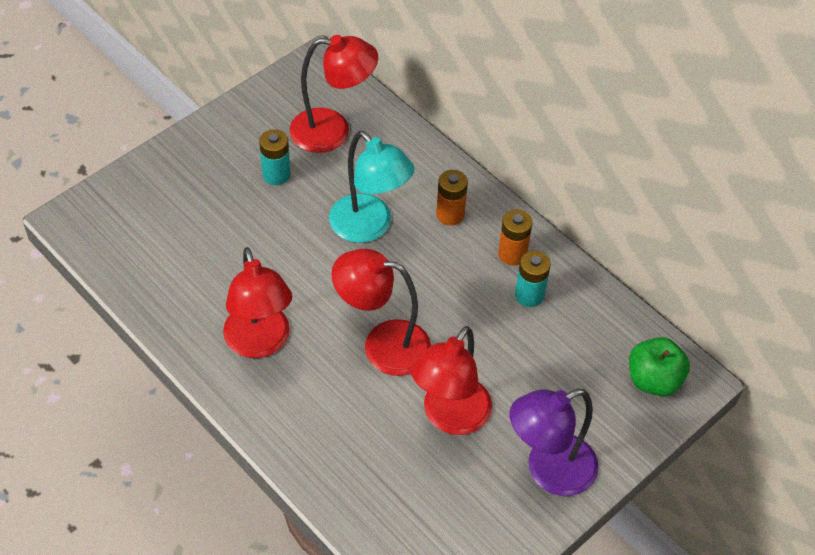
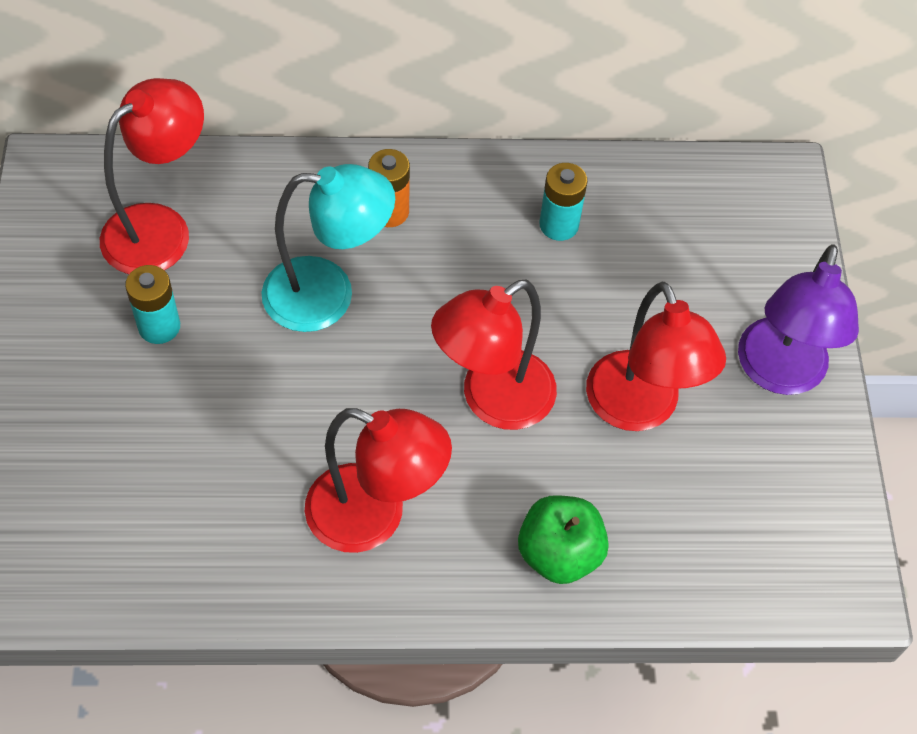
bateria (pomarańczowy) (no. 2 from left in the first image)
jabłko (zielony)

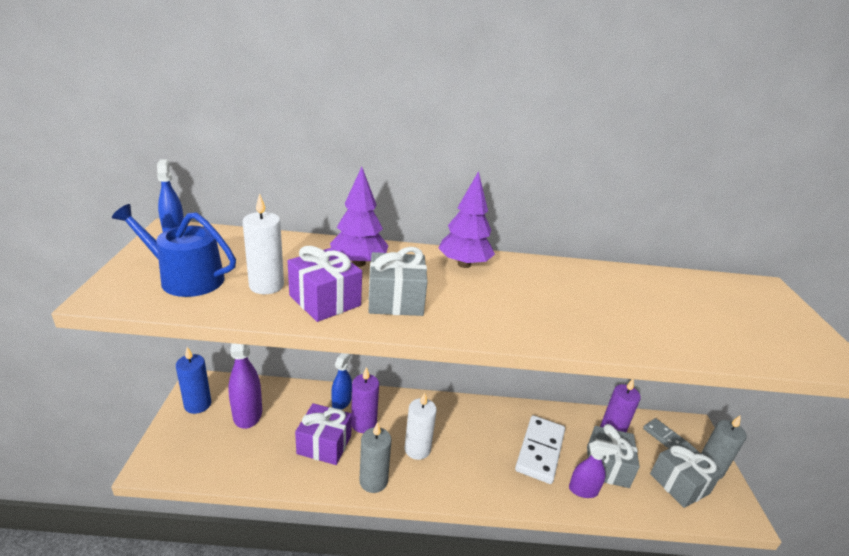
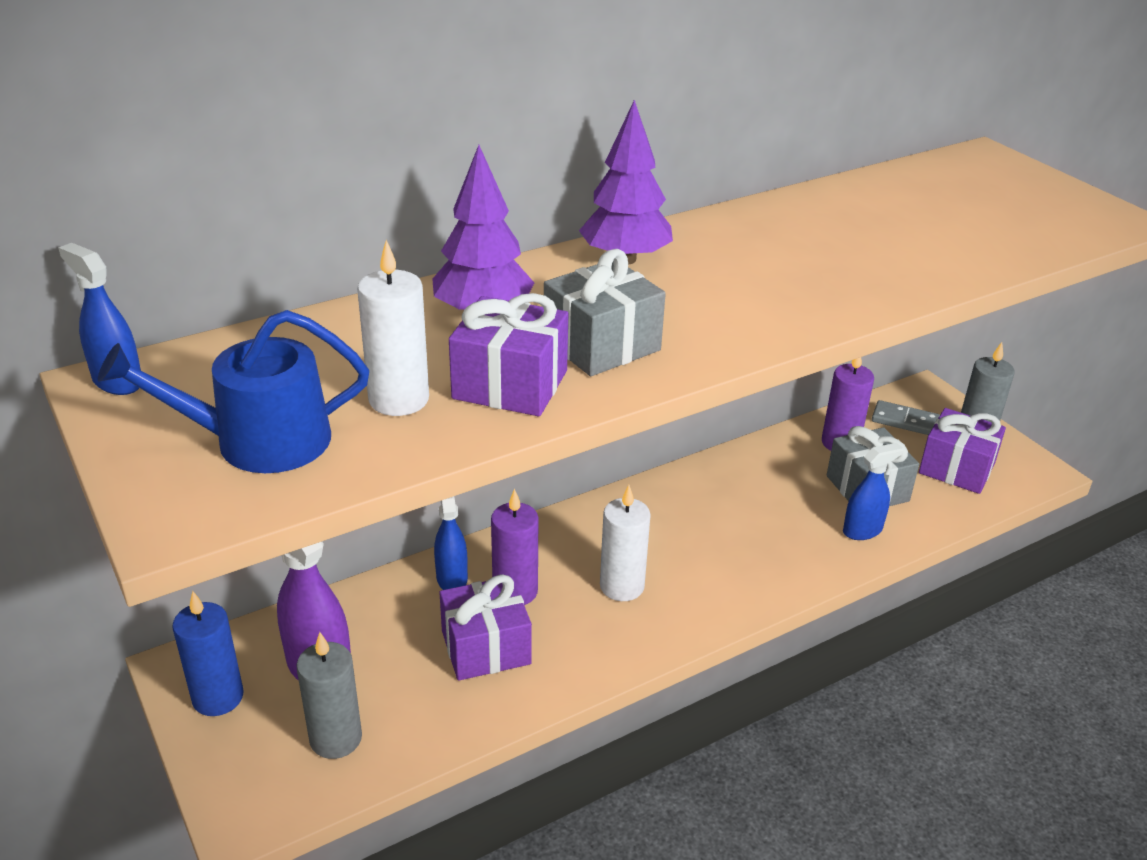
kostka domina (biały)
świeca (szary) (no. 1 from left)
spryskiwacz (niebieski) (no. 3 from left)
prezent (fioletowy) (no. 3 from left)

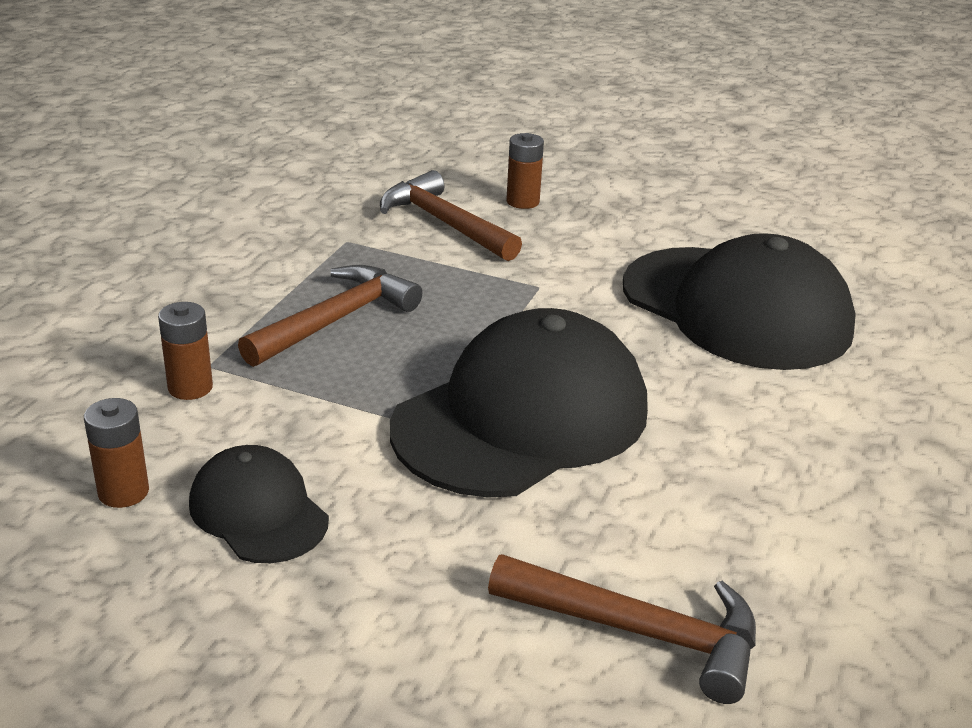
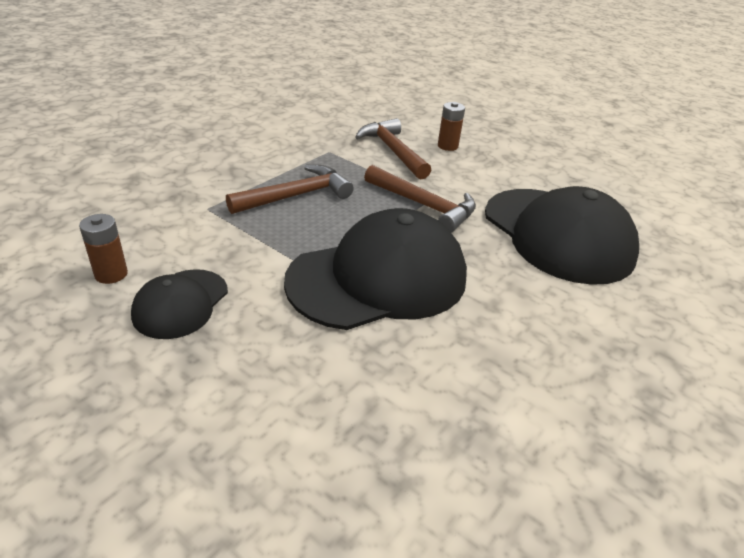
bateria (brązowy) (no. 2 from left in the first image)
młotek (brązowy) (no. 3 from left)
czapka (czarny) (no. 1 from left)

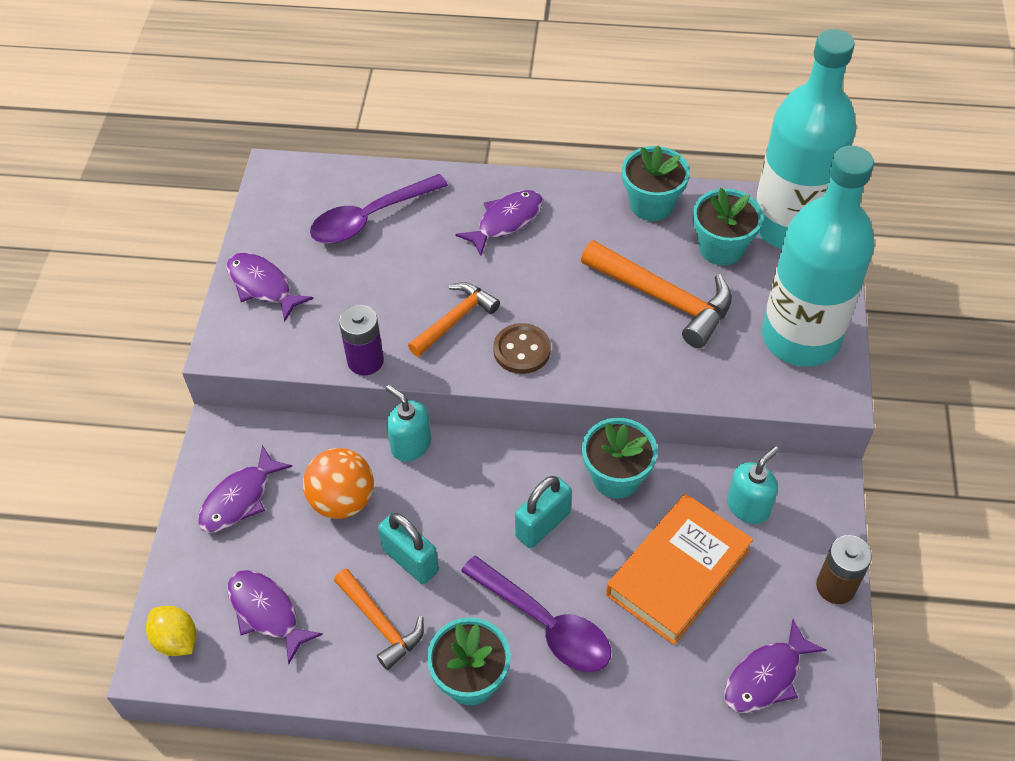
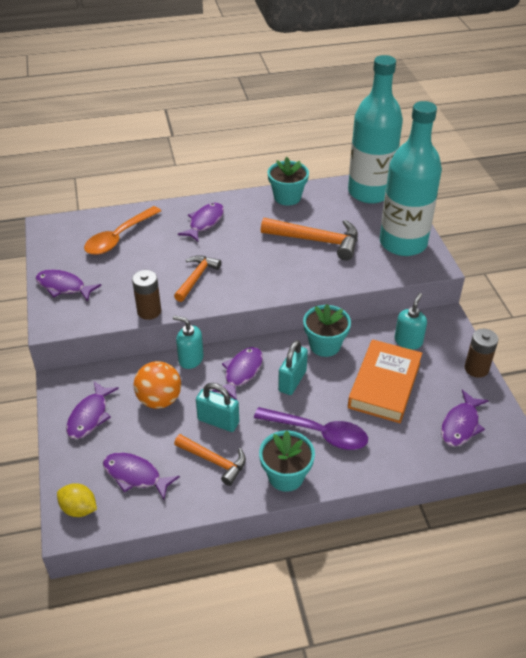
guzik (brązowy)
doniczka (turkusowy) (no. 4 from left in the first image)
ryba (fioletowy) (no. 5 from left)
łyżka (pomarańczowy)
bateria (brązowy) (no. 1 from left)

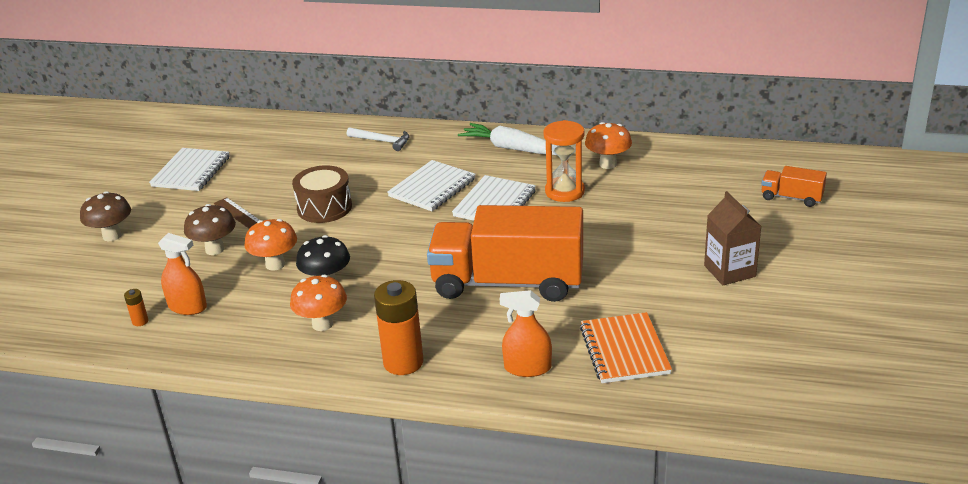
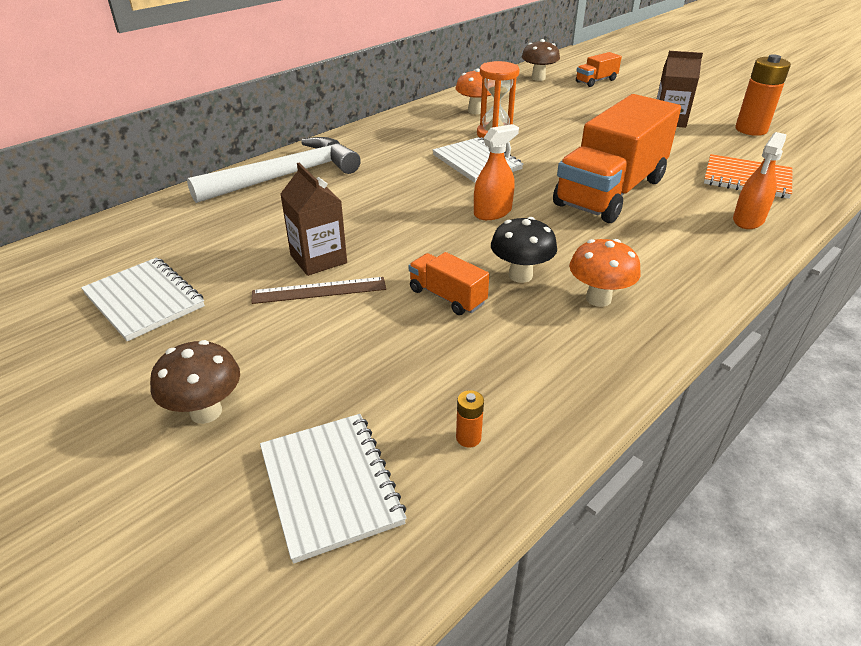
bęben (brązowy)
marchewka (biały)
karton mleka (brązowy) (no. 1 from left)
spryskiwacz (pomarańczowy) (no. 1 from left)
grzyb (brązowy) (no. 2 from left)
bateria (pomarańczowy) (no. 2 from left)
zeszyt (biały) (no. 2 from left)
ciężarówka (pomarańczowy) (no. 1 from left)
młotek (biały)

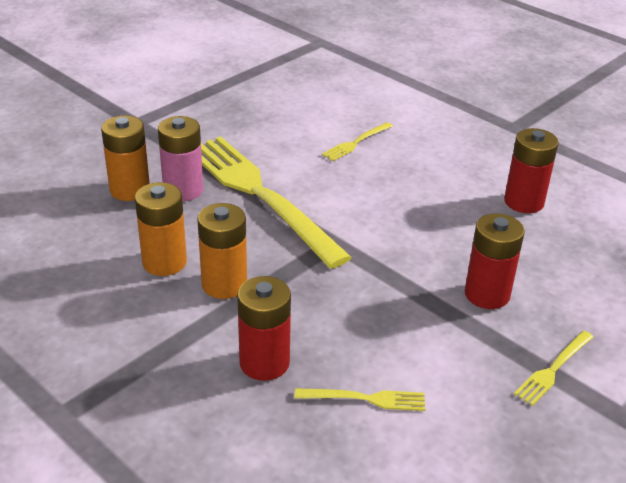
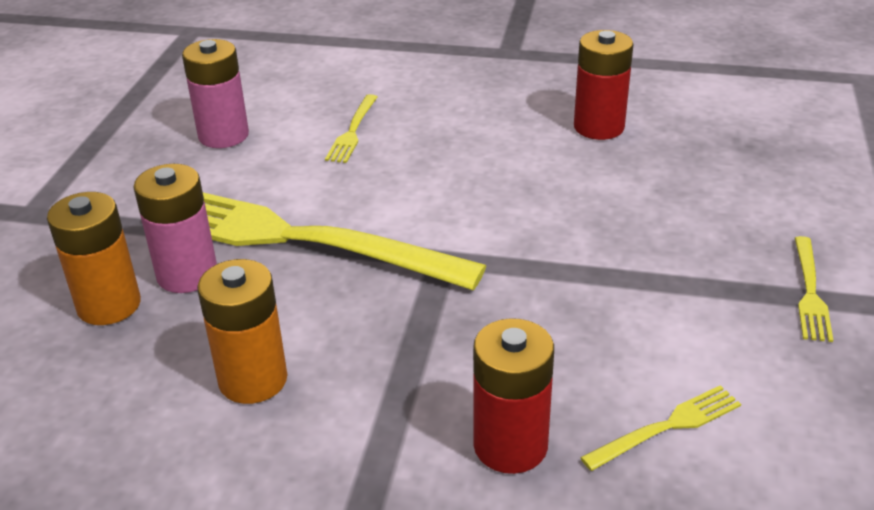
bateria (pomarańczowy) (no. 3 from left in the first image)
bateria (czerwony) (no. 2 from left in the first image)
bateria (różowy) (no. 2 from left)

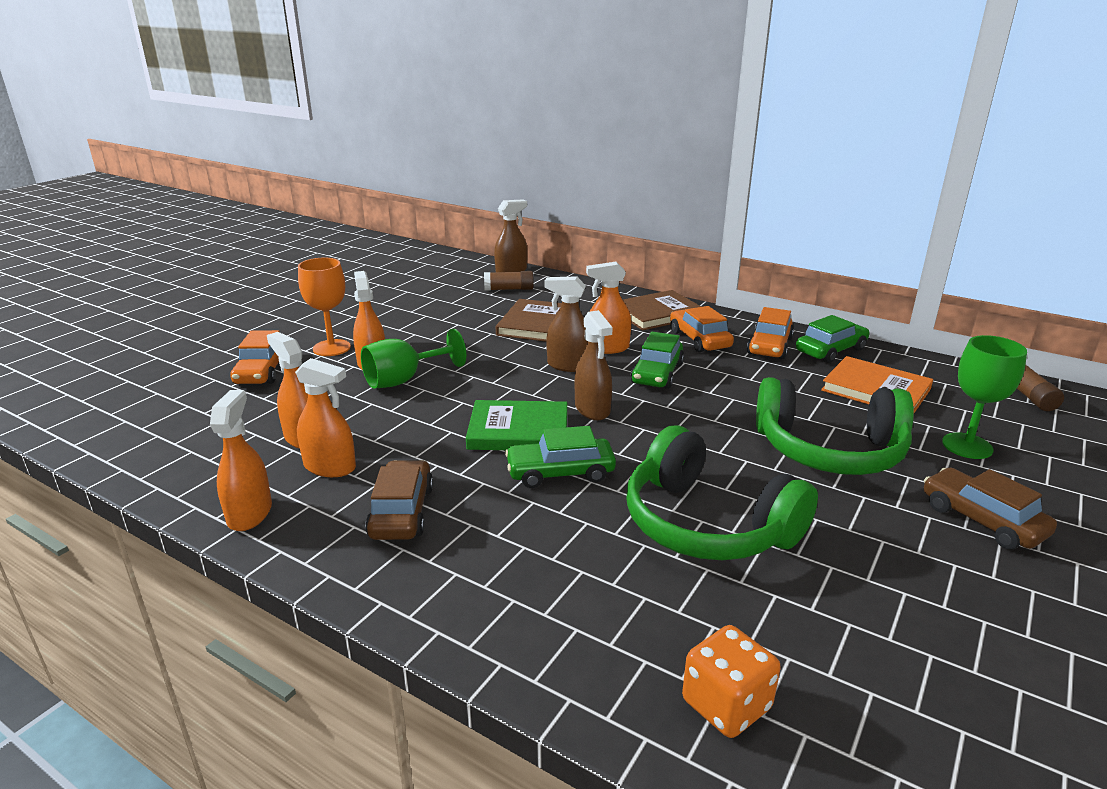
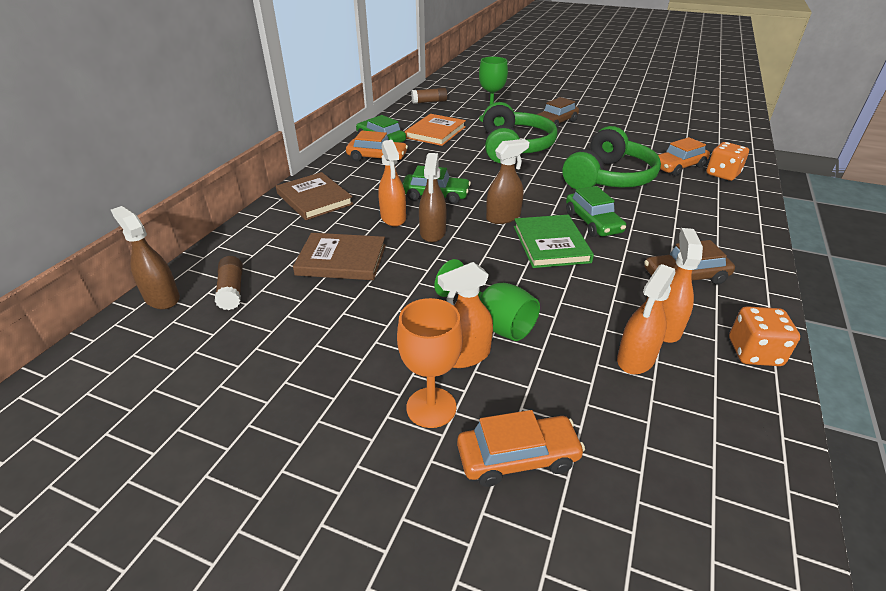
samochód (pomarańczowy) (no. 3 from left)
kostka do gry (pomarańczowy) (no. 2 from left)

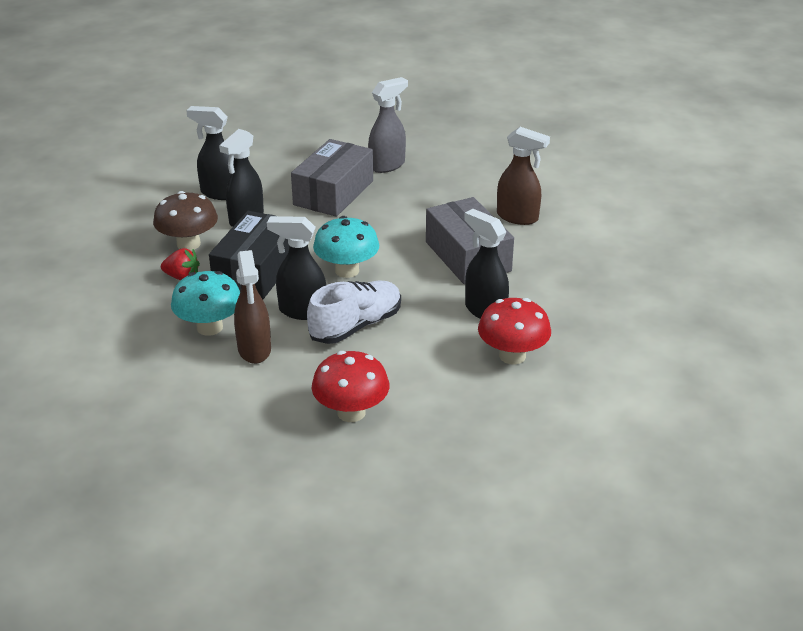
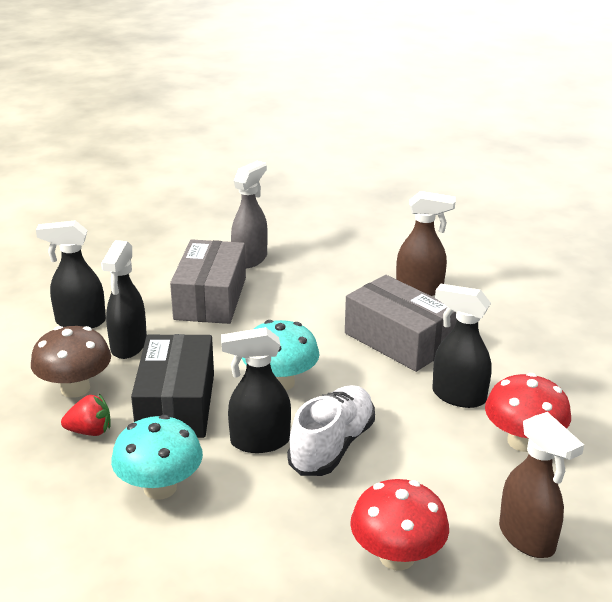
spryskiwacz (brązowy) (no. 2 from left)

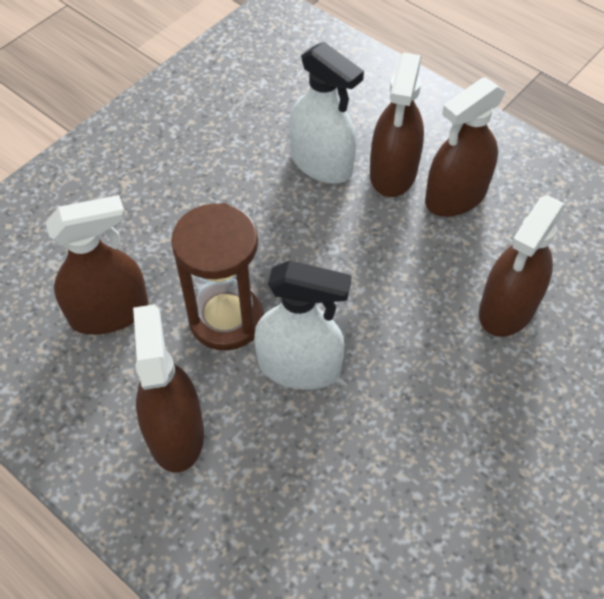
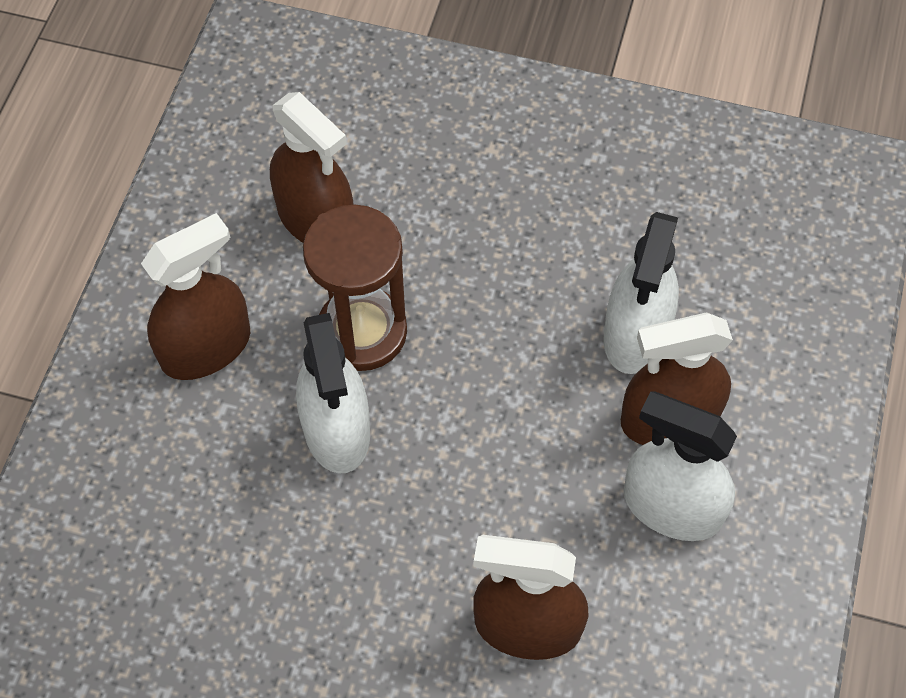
spryskiwacz (biały) (no. 3 from left)

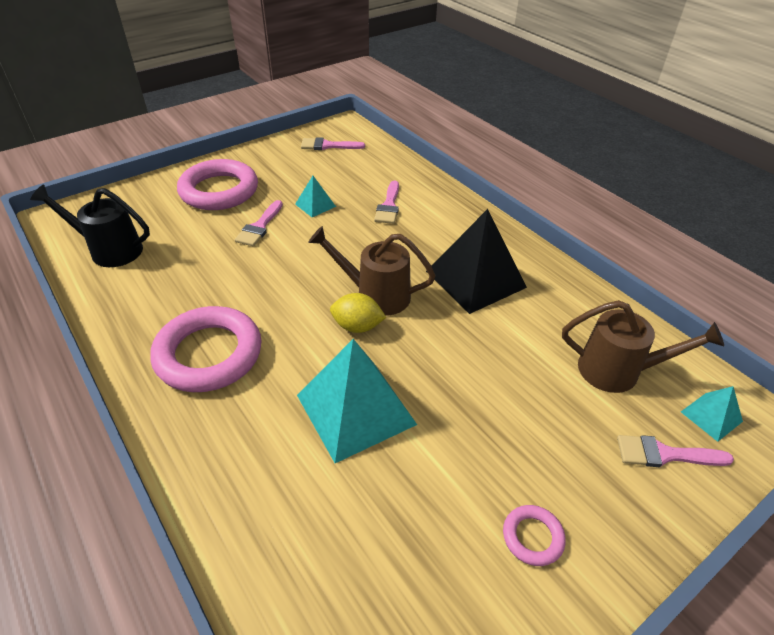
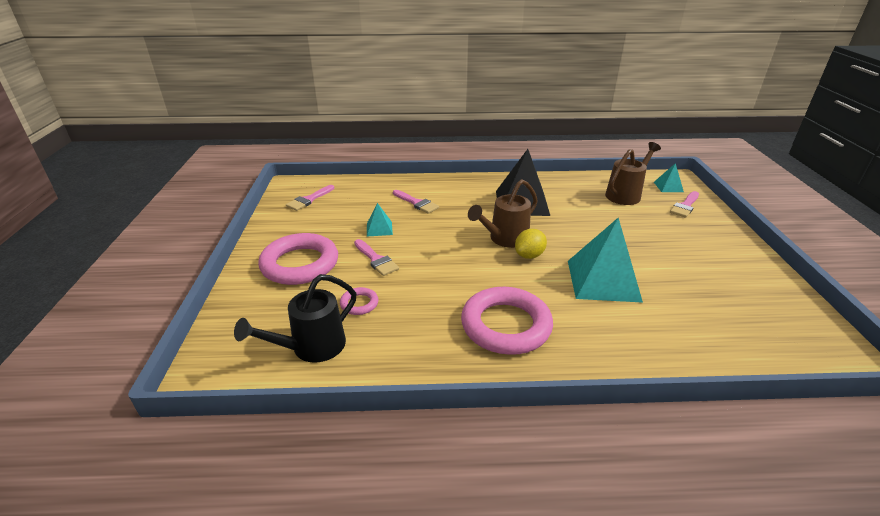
pierścień (różowy) (no. 2 from left)

